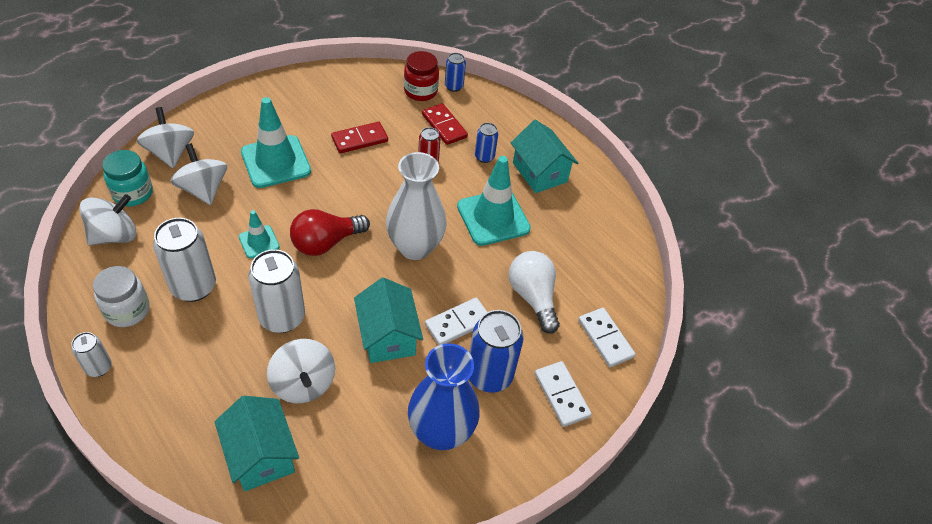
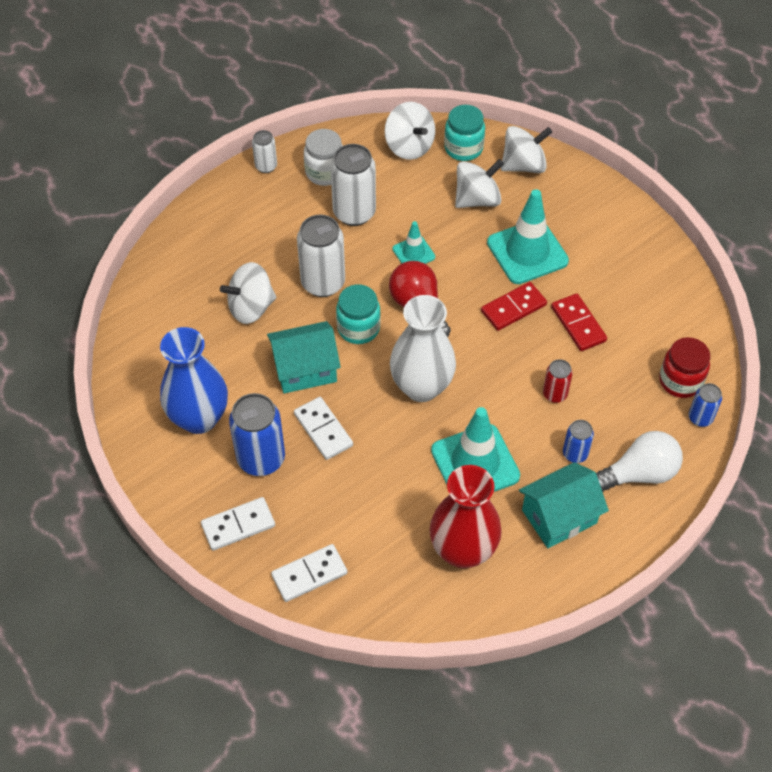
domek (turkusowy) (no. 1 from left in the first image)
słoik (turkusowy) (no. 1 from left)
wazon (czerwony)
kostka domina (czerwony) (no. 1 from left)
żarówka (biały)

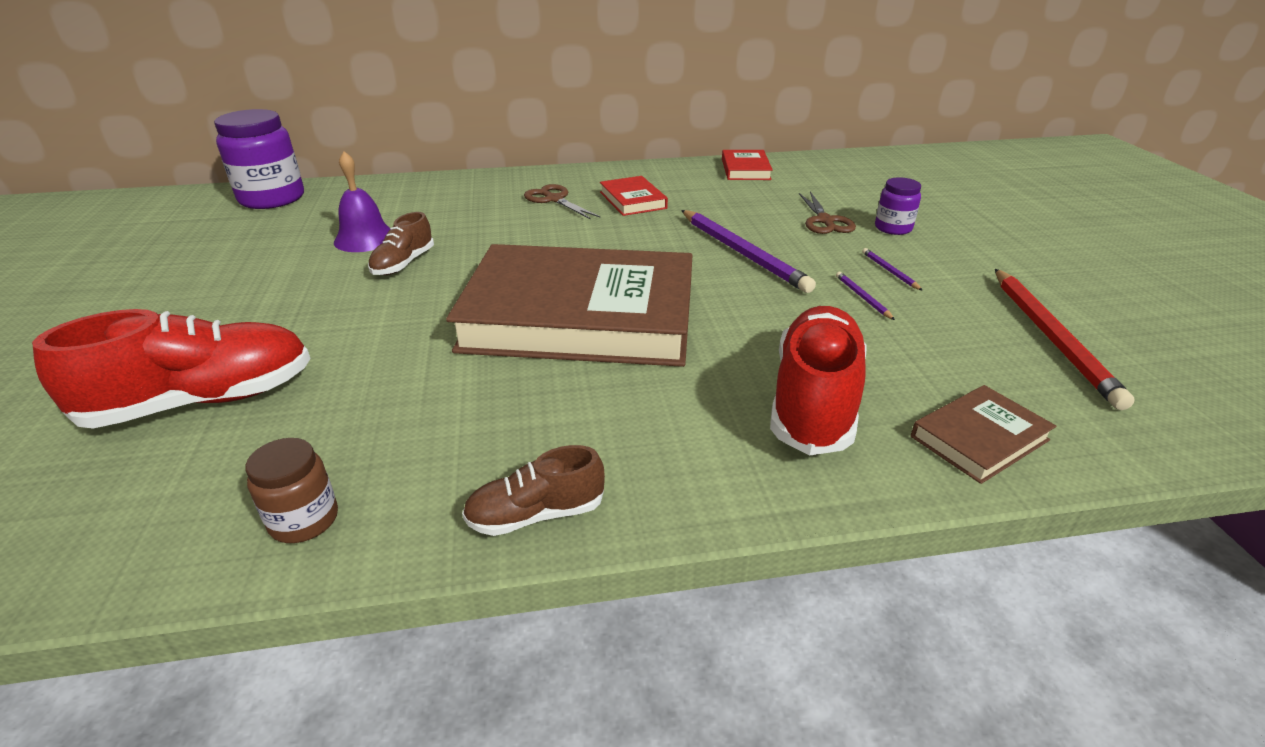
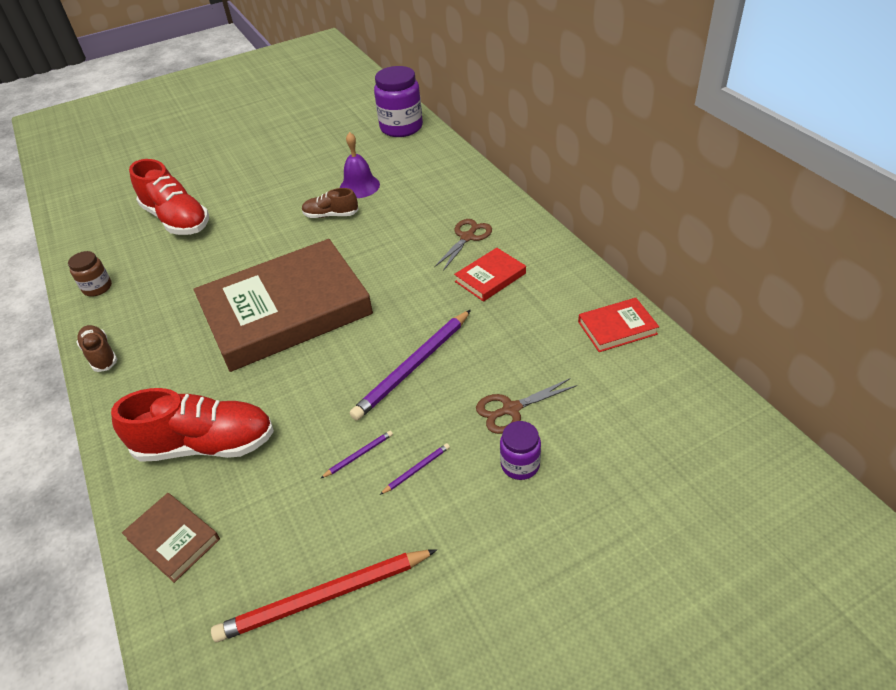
książka (brązowy) (no. 2 from left)

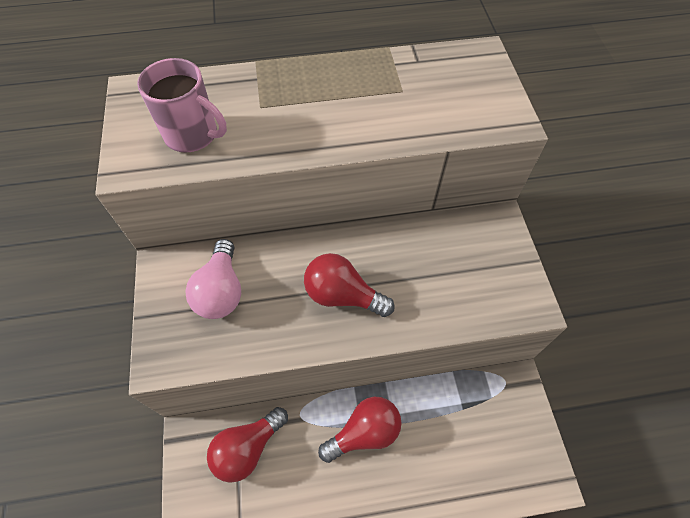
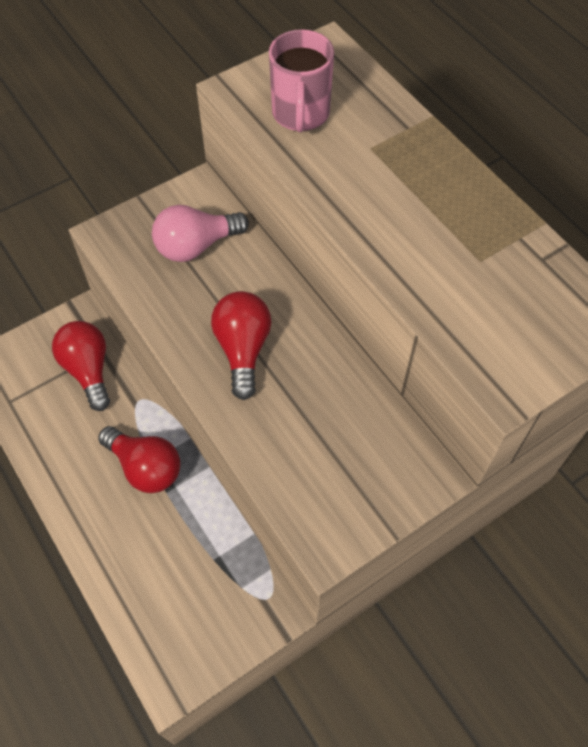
żarówka (czerwony) (no. 1 from left)

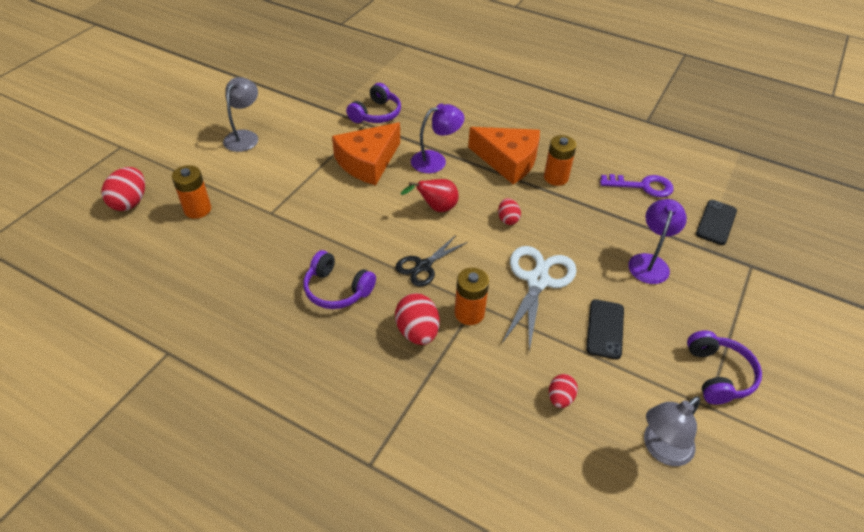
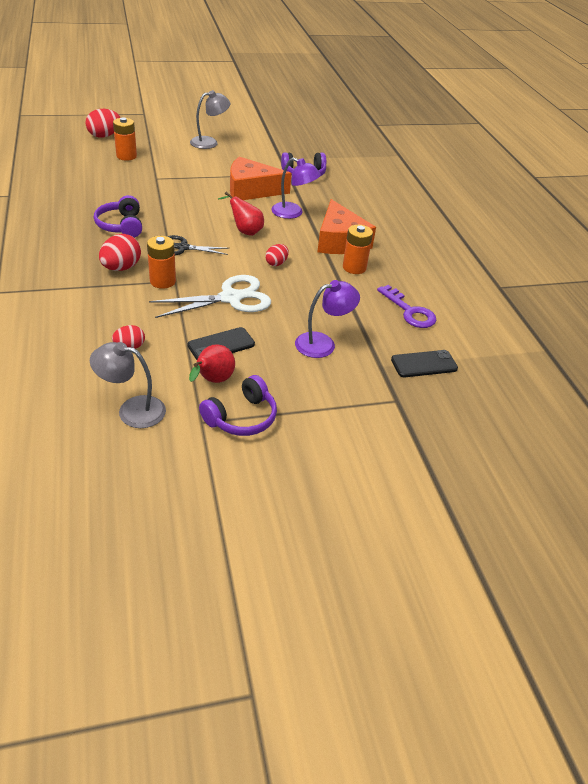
gruszka (czerwony) (no. 1 from left)

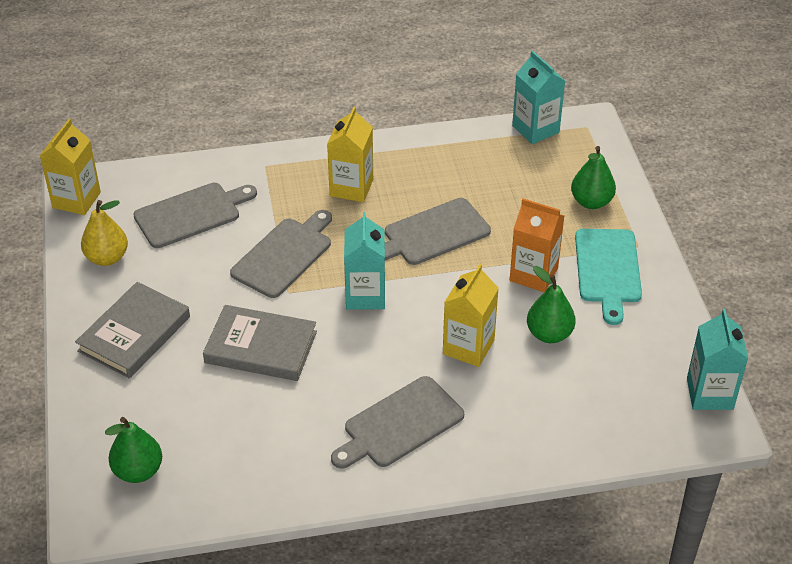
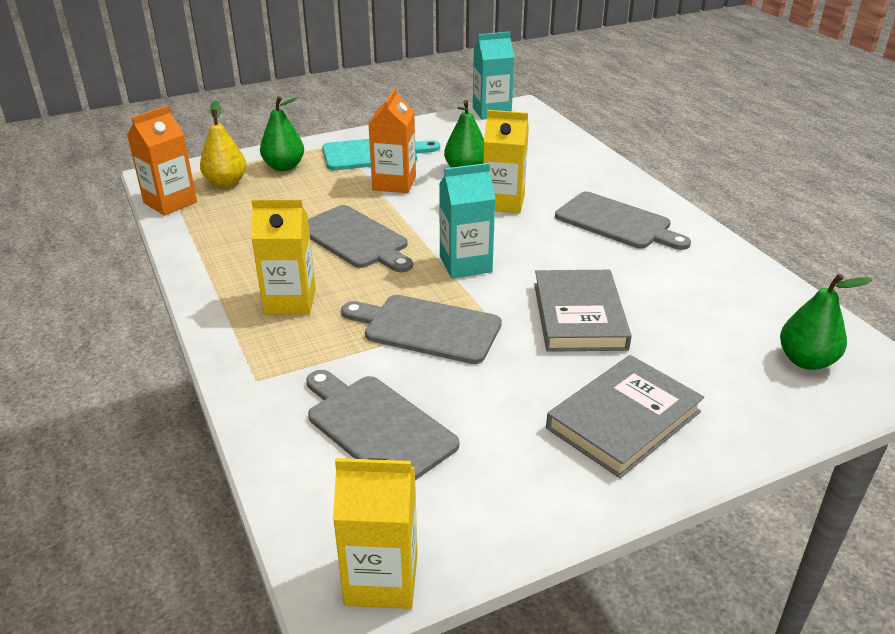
gruszka (żółty)
karton mleka (pomarańczowy) (no. 1 from left)
książka (szary) (no. 2 from left)

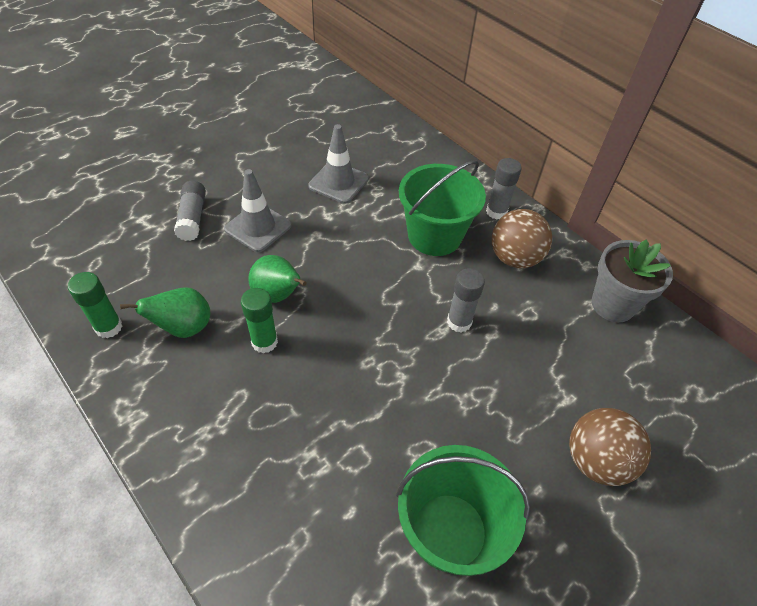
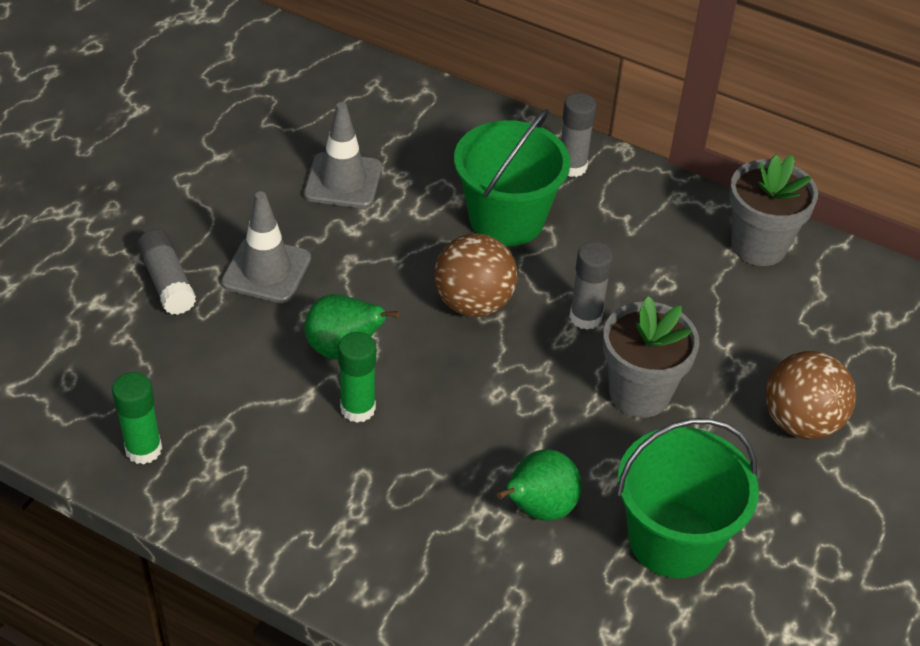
doniczka (szary) (no. 1 from left)
gruszka (zielony) (no. 2 from left)
piłka (brązowy) (no. 1 from left)

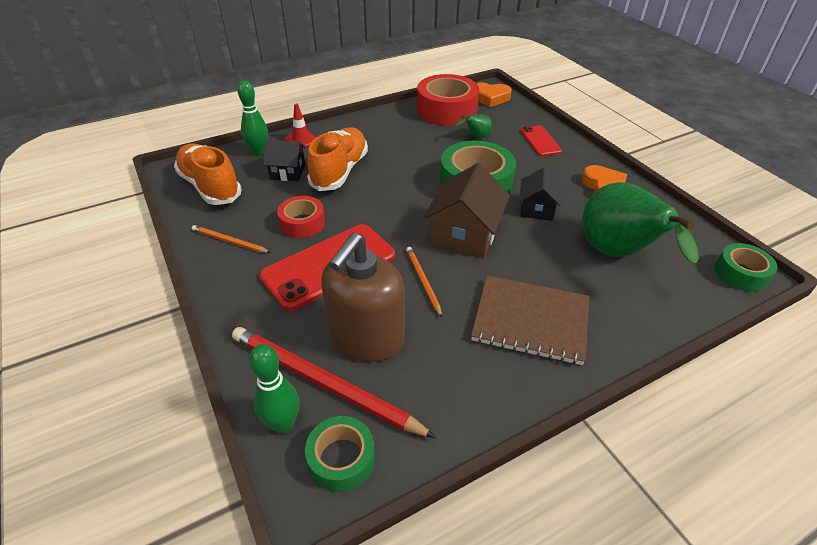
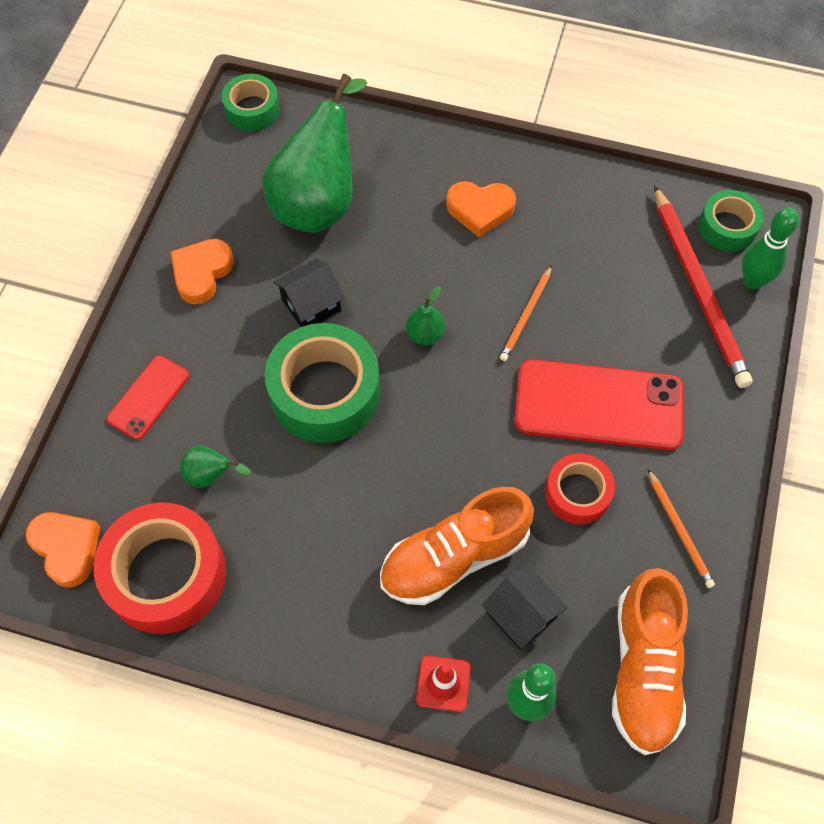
dozownik mydła (brązowy)
gruszka (zielony) (no. 3 from left)
serce (pomarańczowy) (no. 3 from left)

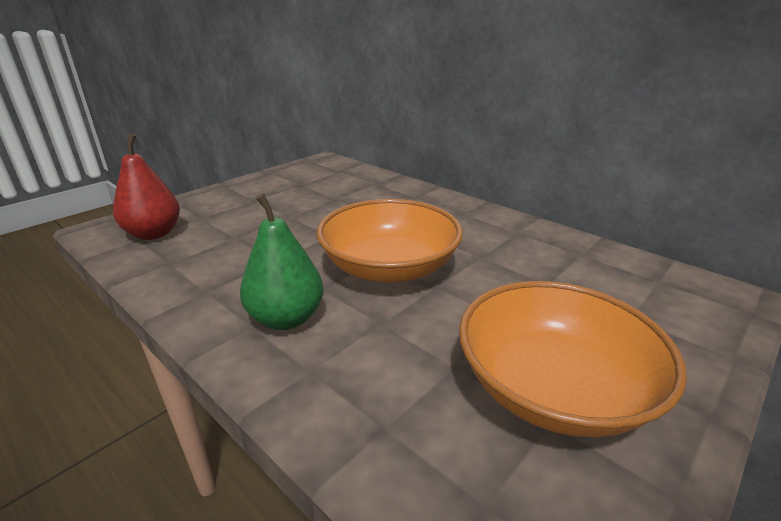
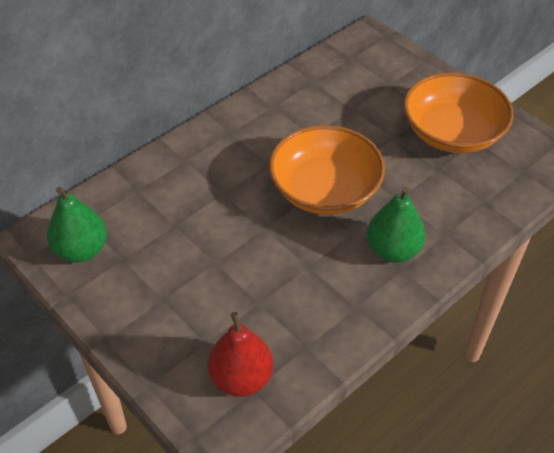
gruszka (zielony) (no. 1 from left)

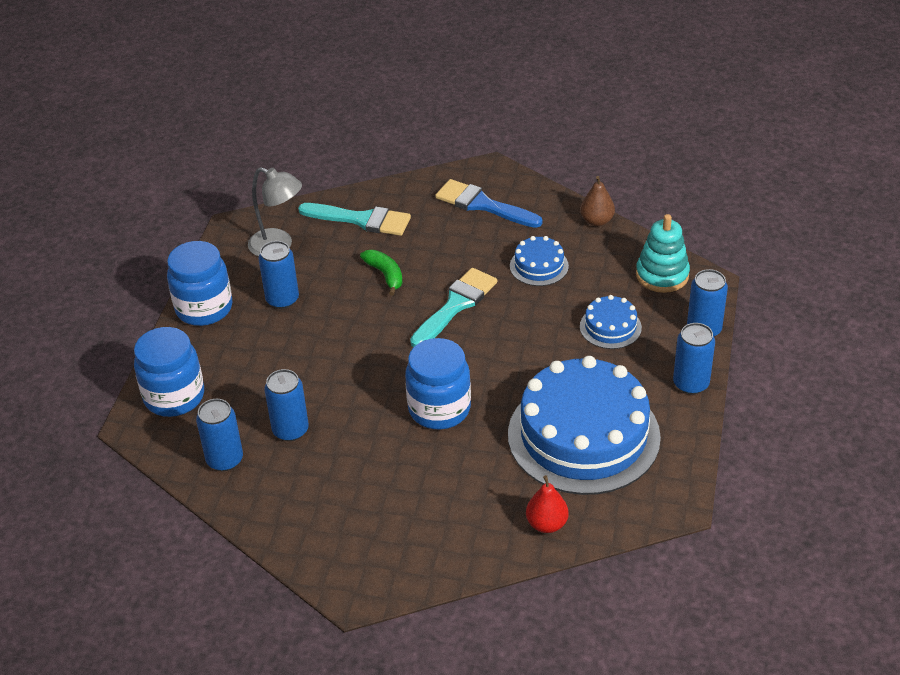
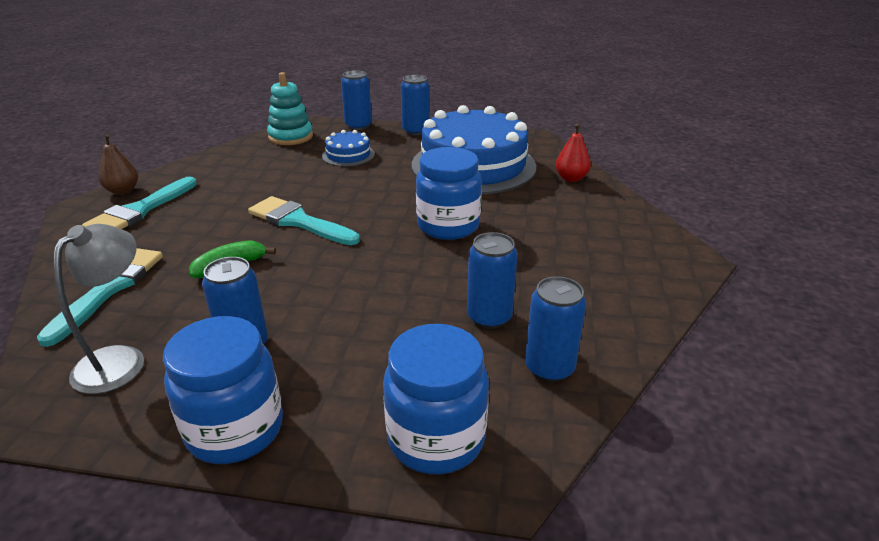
tort (niebieski) (no. 1 from left in the first image)
gruszka (brązowy)
pędzel (turkusowy) (no. 2 from left)

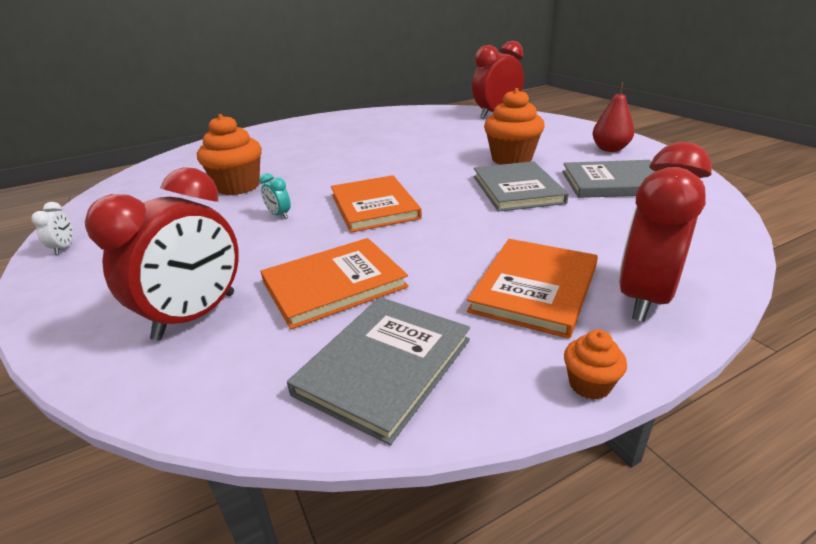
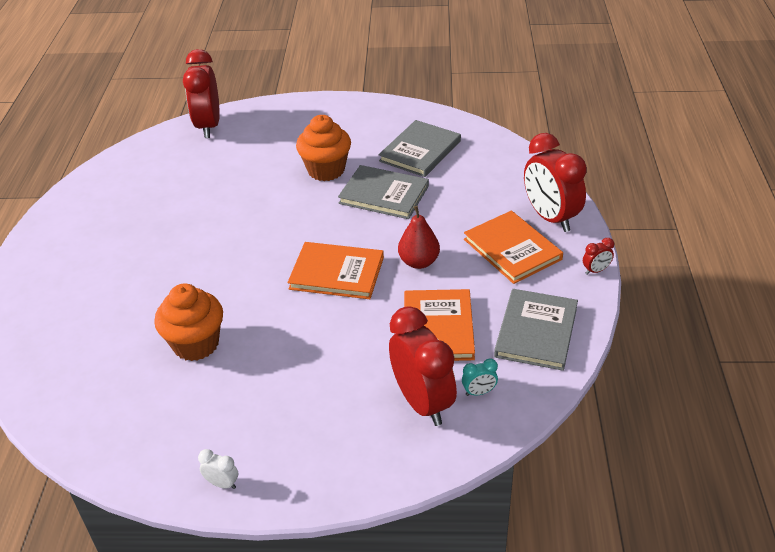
budzik (turkusowy)
gruszka (czerwony)
budzik (czerwony) (no. 4 from left)
książka (szary) (no. 3 from left)

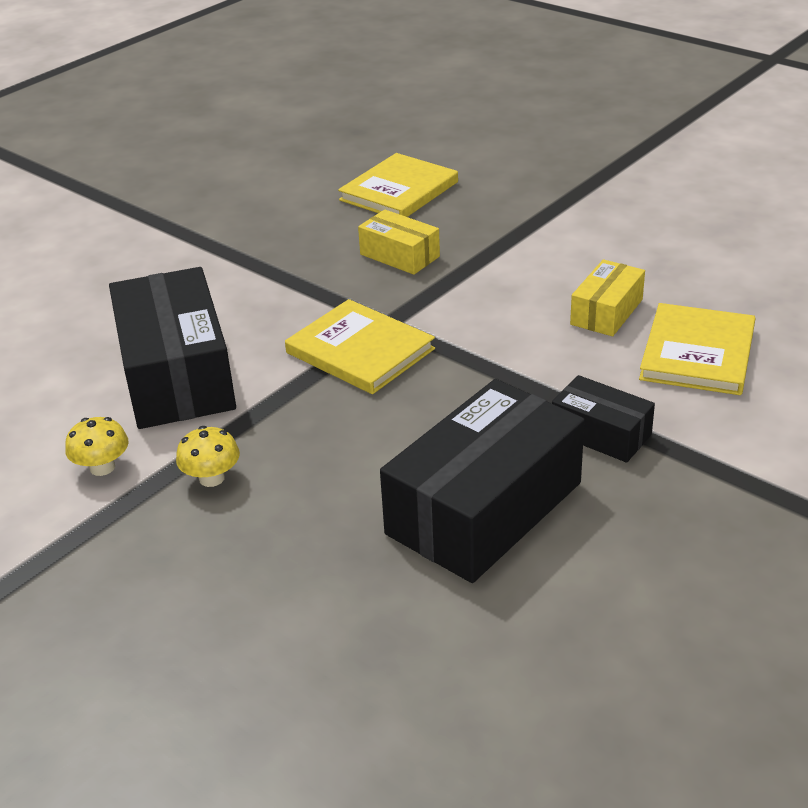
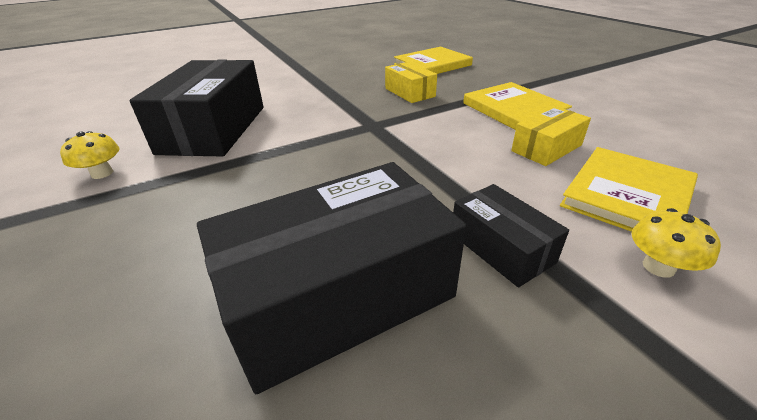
grzyb (żółty) (no. 2 from left)
książka (żółty) (no. 2 from left)

